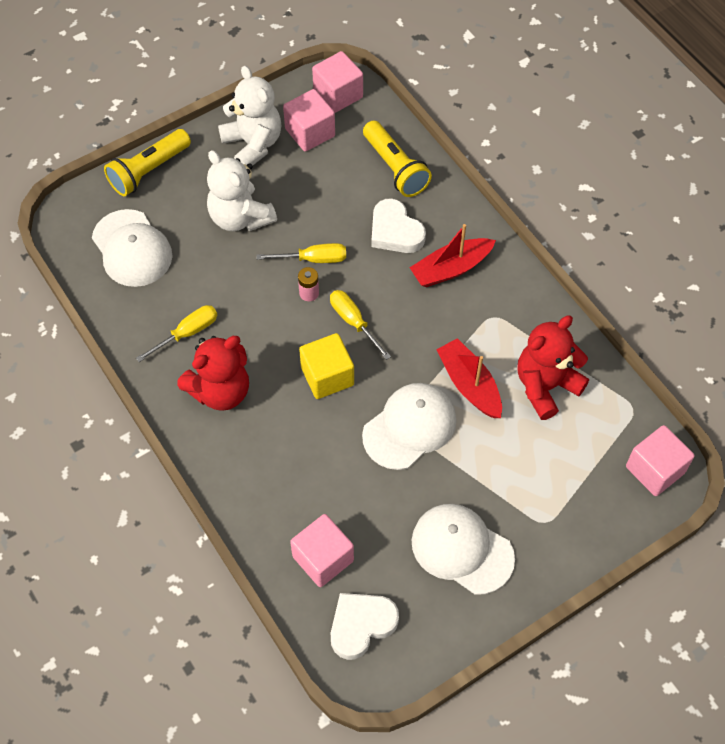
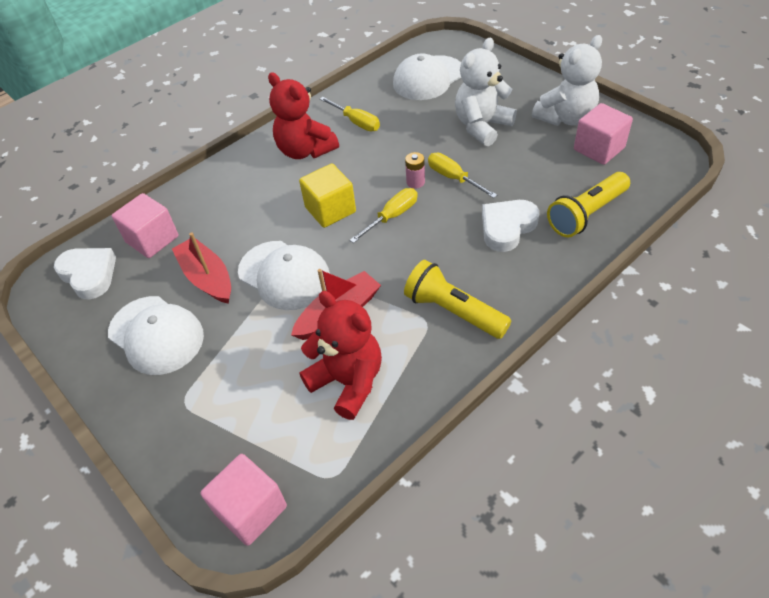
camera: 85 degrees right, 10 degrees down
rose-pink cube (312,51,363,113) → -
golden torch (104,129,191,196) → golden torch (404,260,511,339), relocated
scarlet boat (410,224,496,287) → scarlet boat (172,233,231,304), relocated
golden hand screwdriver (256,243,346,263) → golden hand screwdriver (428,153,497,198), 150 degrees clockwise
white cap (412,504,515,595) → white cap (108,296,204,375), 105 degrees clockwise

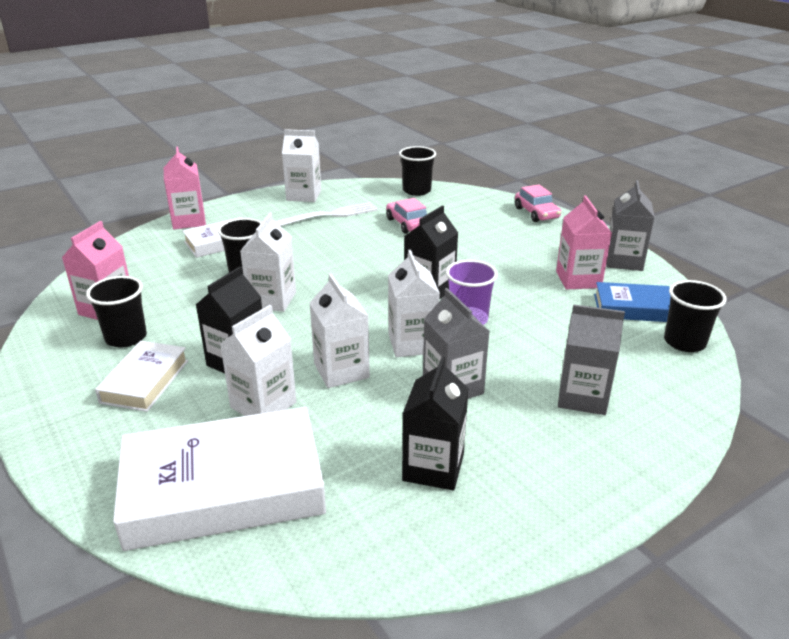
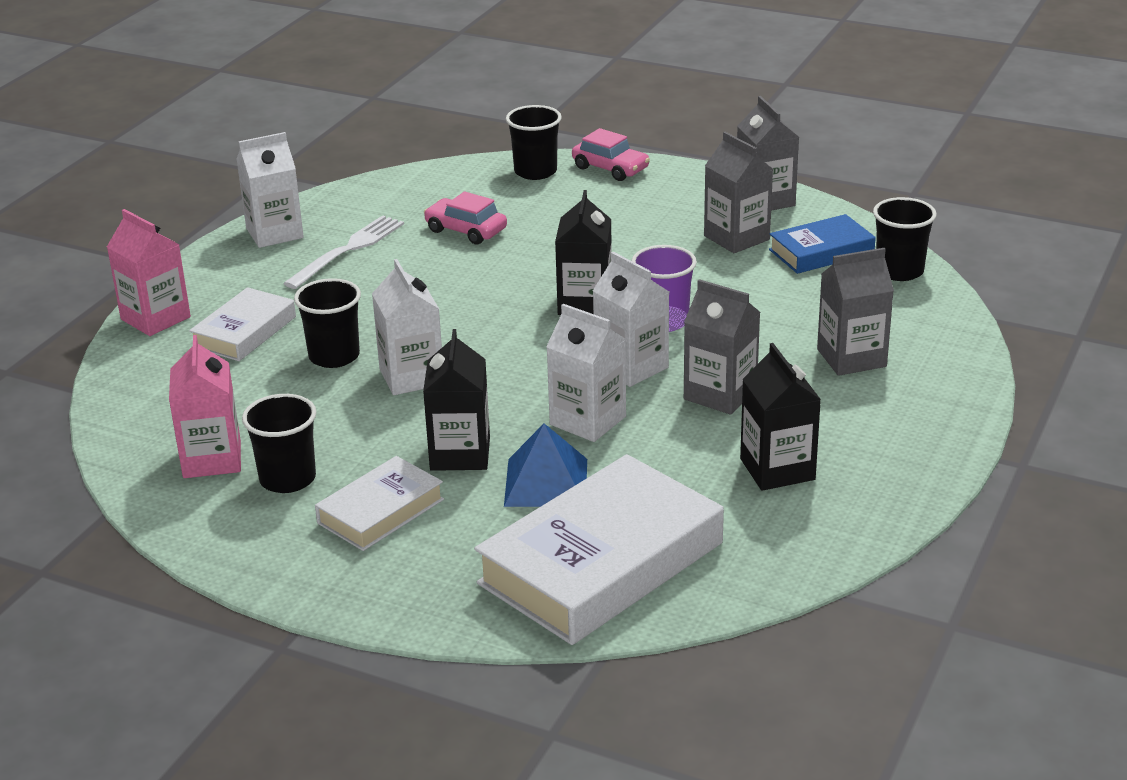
camera: 30 degrees left, 0 degrees up
ebony cup (399,146,436,196) → ebony cup (506,105,562,180), relocated
rose-pink juice carton (556,195,612,289) → grey juice carton (704,132,773,253)
white juice carton (220,305,296,416) → blue pyramid (504,423,587,507)
white hardback (95,341,188,412) → white hardback (315,456,444,551), 60 degrees clockwise

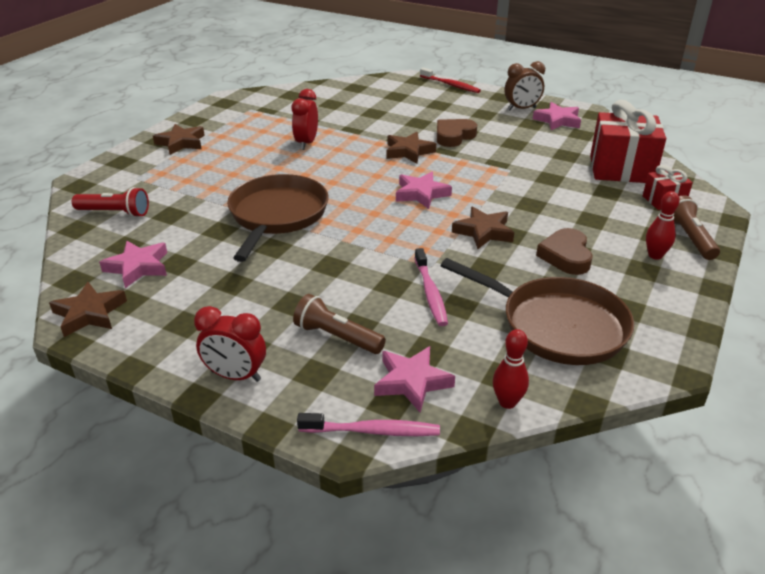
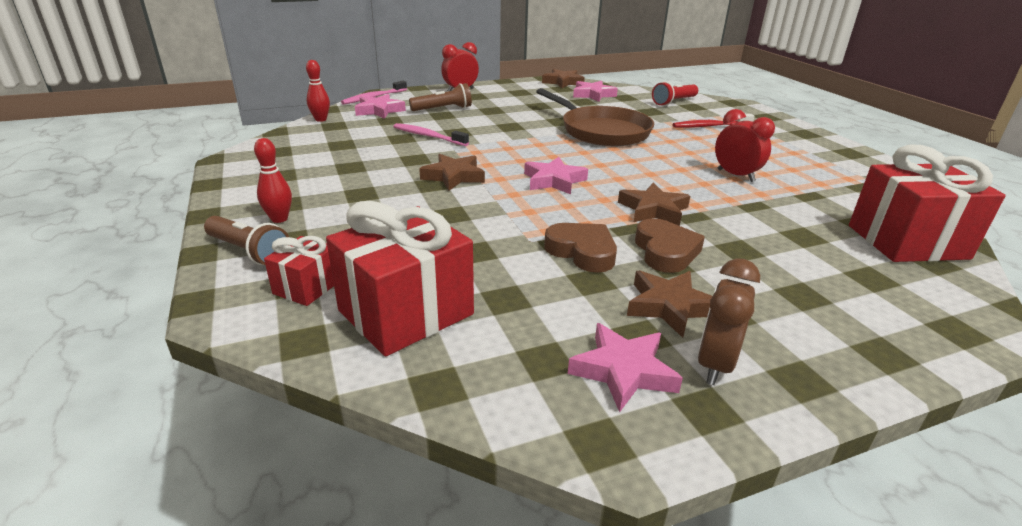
camera: 130 degrees right, 5 degrees down
scarlet toothbrush (420,68,481,93) → scarlet toothbrush (673,114,754,128), relocated
russet star (153,124,205,155) → russet star (627,270,712,338), relocated
russet heart (536,228,593,275) → russet heart (544,223,617,273), relocated
russet frying pan (441,258,634,365) → -
- → scarlet wrapped gift (849,145,1006,262)

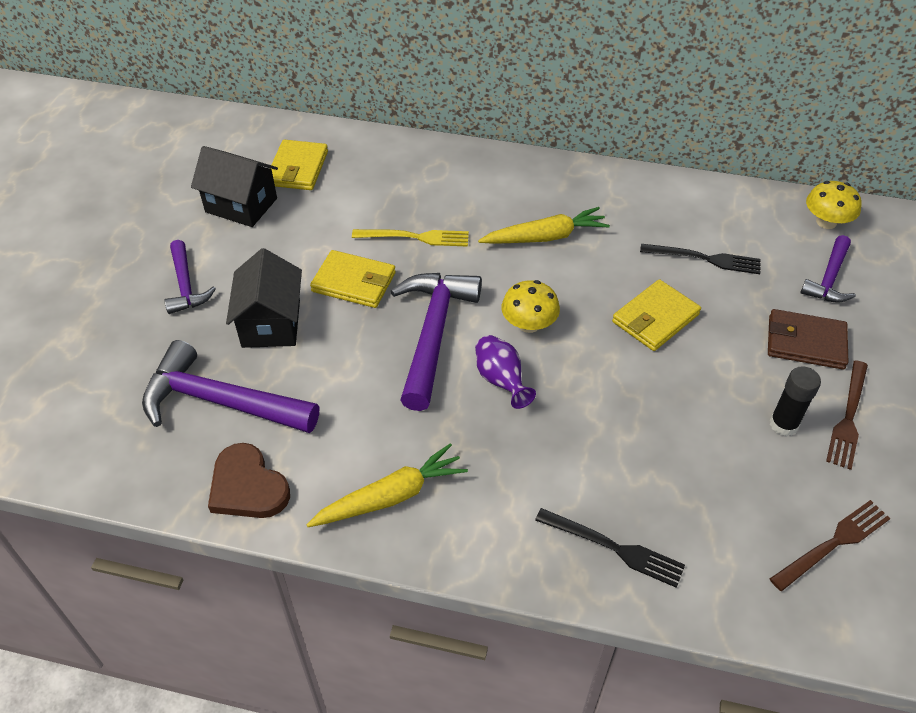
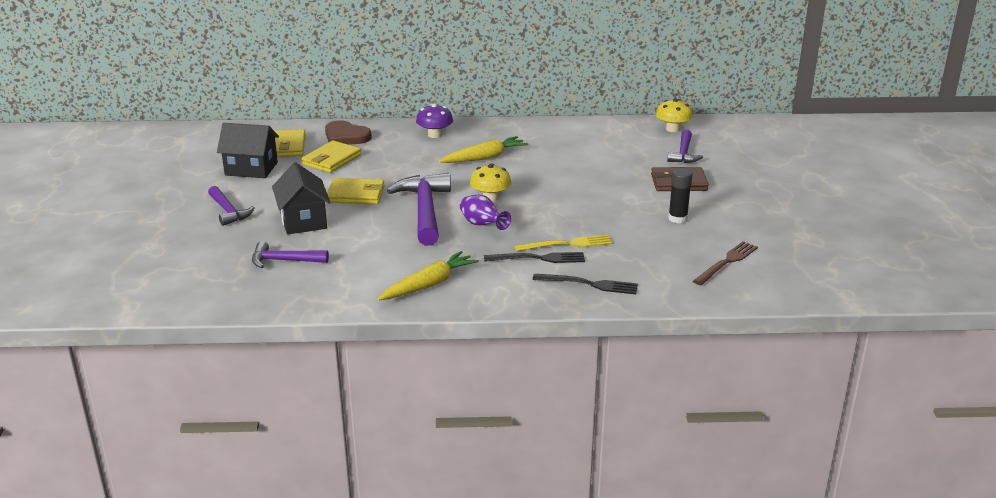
camera: 15 degrees left, 20 degrees down
golden table fork (352,229,469,247) → golden table fork (514,235,612,251), relocated
ebony table fork (640,244,761,274) → ebony table fork (484,252,585,263), relocated
golden wallet (612,279,701,351) → golden wallet (302,140,361,173), relocated
purple carpenter's hammer (142,340,319,433) → purple carpenter's hammer (252,241,329,268), x0.58
russet table fork (826,360,868,470) → -
russet heart (208,443,290,518) → russet heart (325,120,372,145), relocated
- → purple mushroom (416,104,453,138)

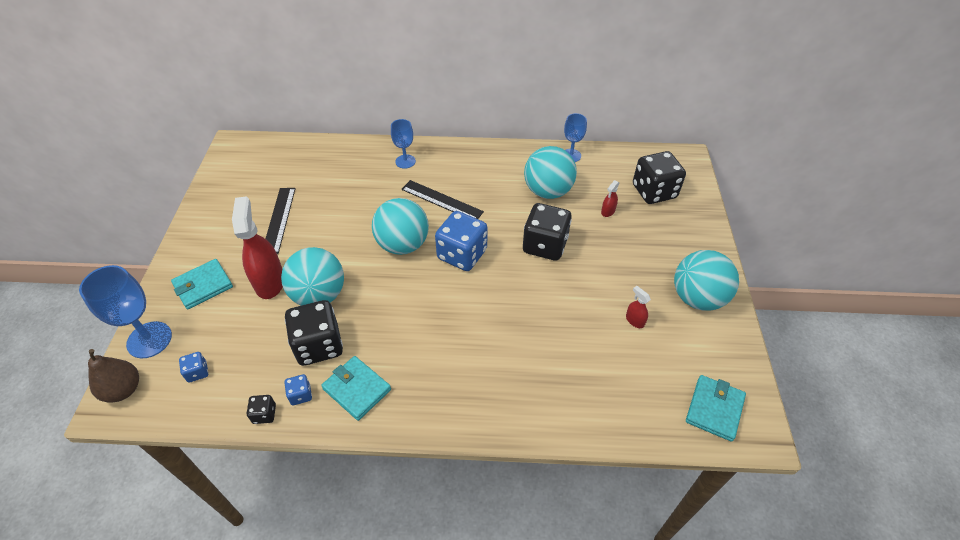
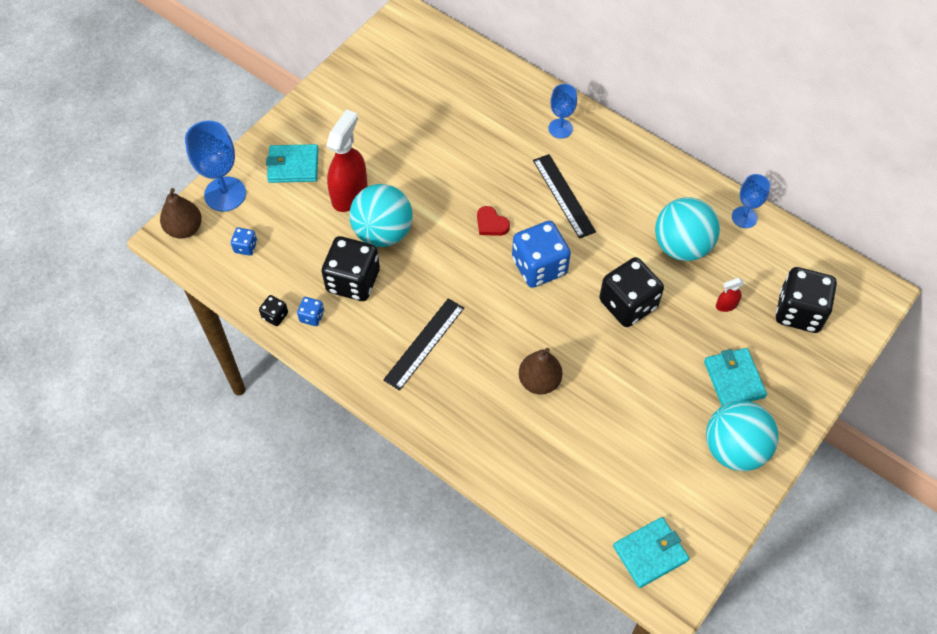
camera: 35 degrees right, 10 degrees up
ebony ruler (265,188,296,254) → ebony ruler (383,298,464,391), relocated
teal ball (372,198,429,255) → scarlet heart (477,206,510,236)
scarlet spray cleaner (626,286,651,328) → -
teal wallet (321,356,391,421) → teal wallet (704,348,767,406), relocated
- → russet toy pear (519,348,563,394)

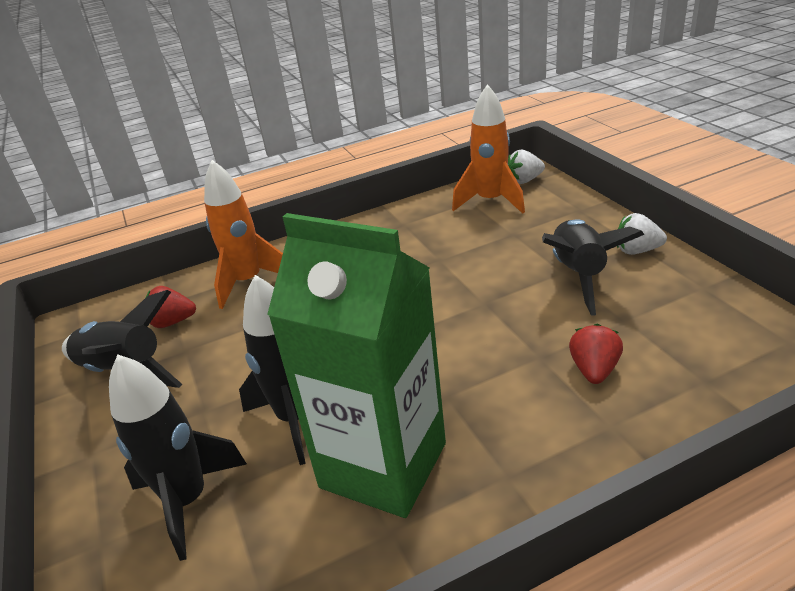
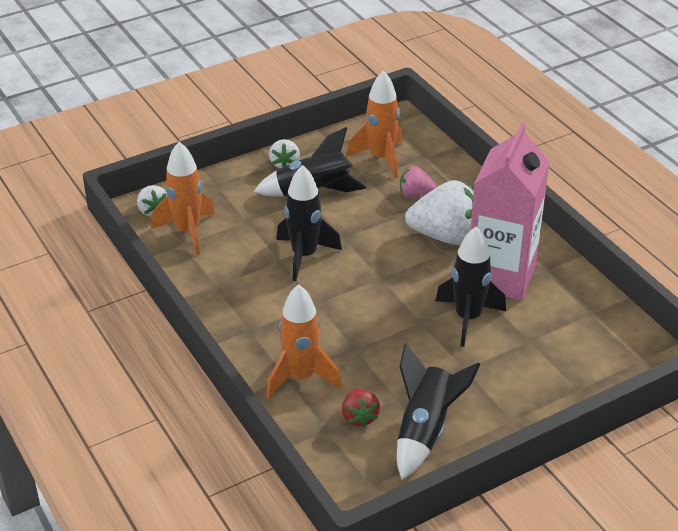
camera: 100 degrees left, 5 degrees up
emerald juice carton (267,213,446,518) → rose-pink juice carton (471,123,550,300)
scarlet berry (569,324,623,384) → rose-pink berry (400,166,436,197)
ebony rocket (109,354,247,561) → ebony rocket (276,165,342,281), relocated
- → bright orange rocket (346,70,402,178)
- → white berry (405,180,474,245)

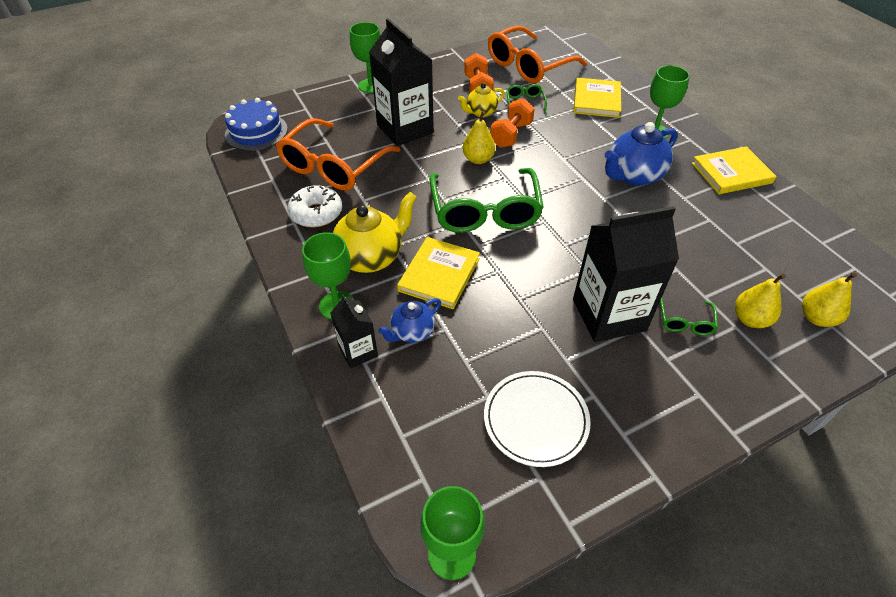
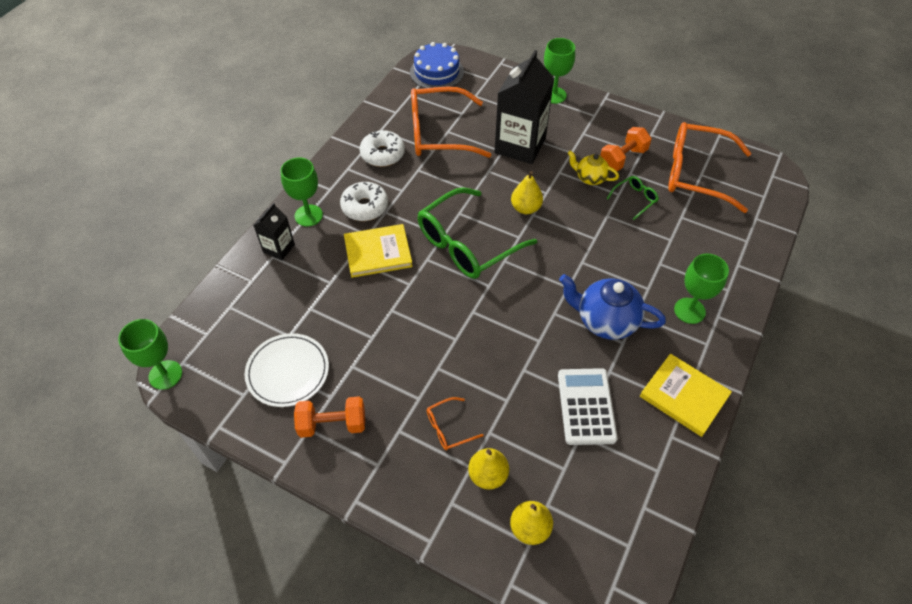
camera: 55 degrees right, 5 degrees up
golden hardback (574,78,621,118) → -
bright orange free weight (490,99,535,148) → bright orange free weight (294,396,365,438), relocated
golden teapot (333,192,417,273) → white doughnut (340,182,388,221)
ebony juice carton (573,206,679,342) → -
blue teapot (378,298,441,343) → -
emerald glasses (660,298,718,335) → bright orange glasses (427,397,484,450)
- → white pocket calculator (558,368,618,445)

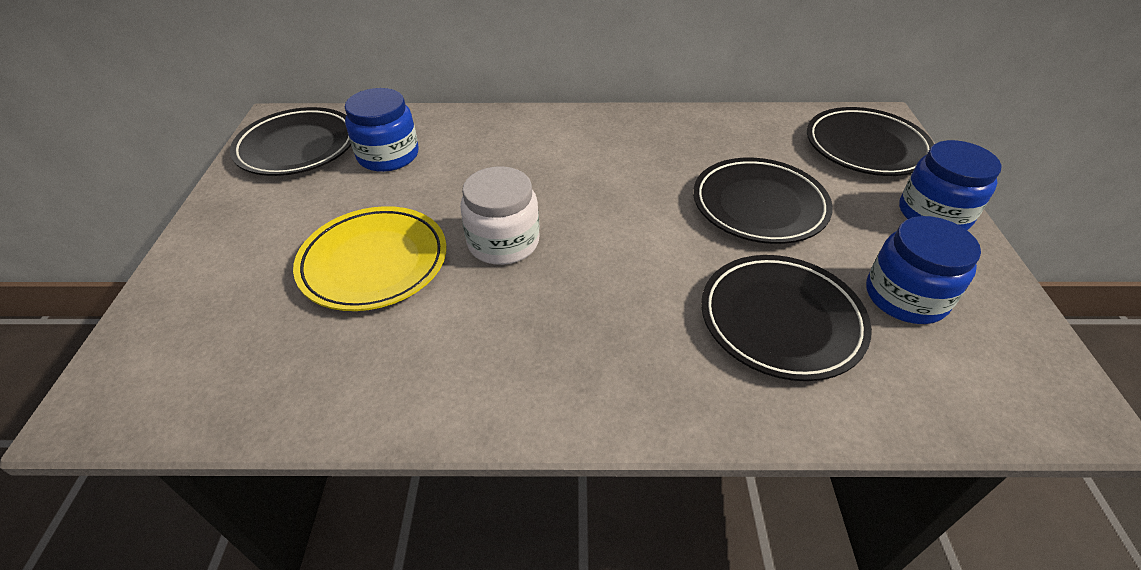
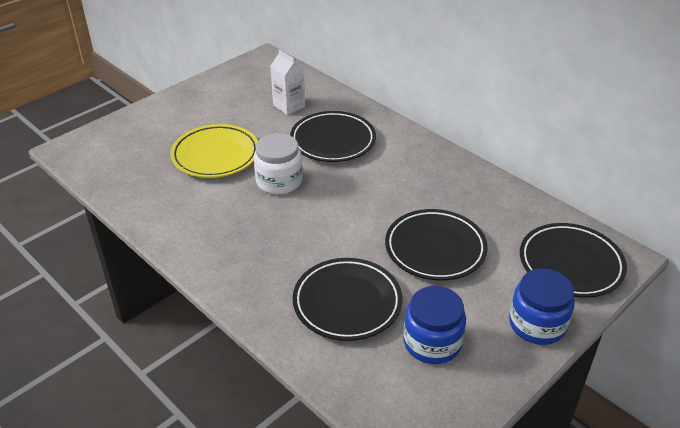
camera: 45 degrees right, 5 degrees down
blue jar (345,88,419,172) → white juice carton (271,49,305,115)
ebony dinner plate (230,107,351,176) → ebony dinner plate (290,111,376,162), relocated

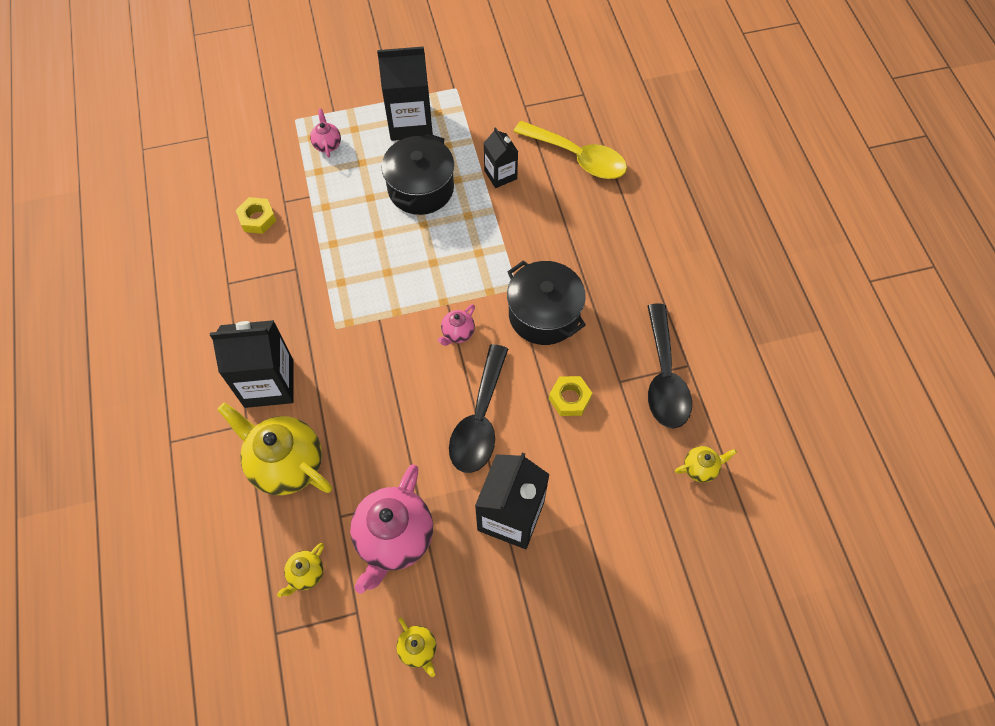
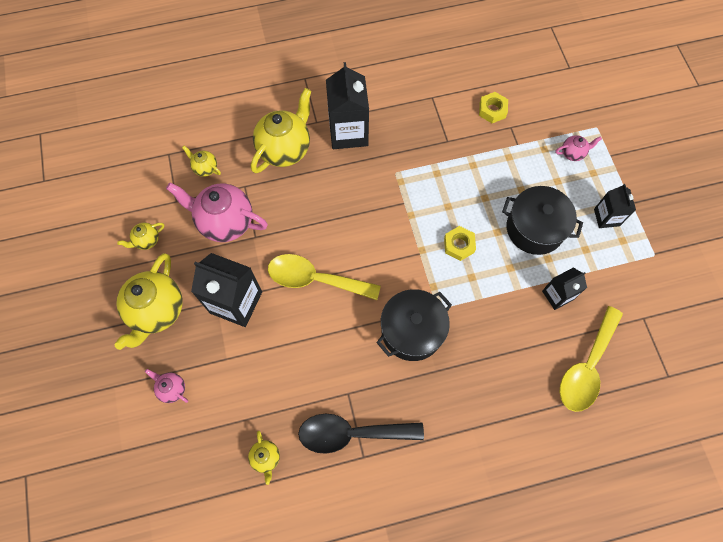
camera: 90 degrees right, 5 degrees up
ebony juice carton (377,46,433,141) → ebony juice carton (594,184,636,228), x0.57
rose-pink teapot (438,304,475,346) → rose-pink teapot (145,369,188,403), relocated
ebony tablespoon (449,344,508,473) → golden tablespoon (268,254,381,300)
golden hex nut (549,376,592,416) → golden hex nut (444,226,476,261), relocated
- → golden teapot (115,253,183,350)

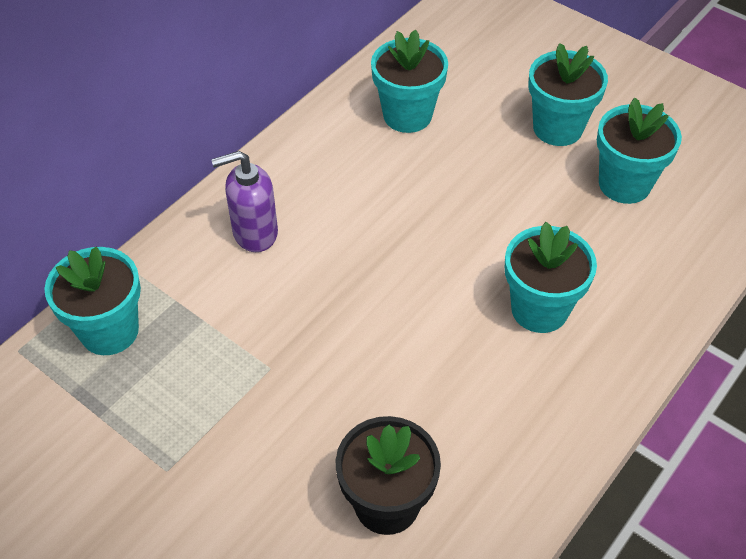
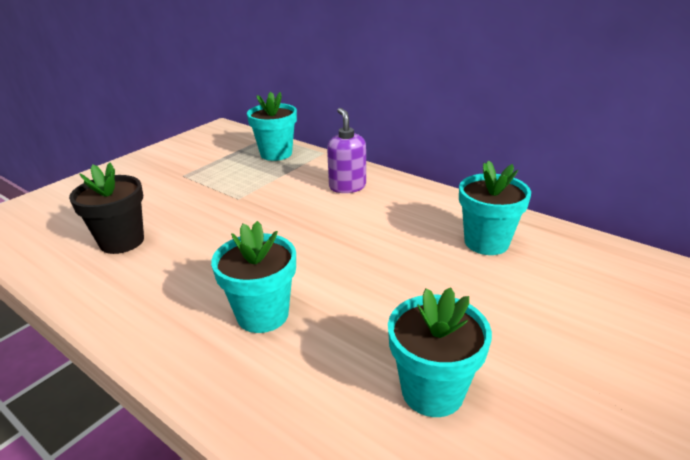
camera: 90 degrees right, 20 degrees down
teal potted plant (528,43,608,146) → -

